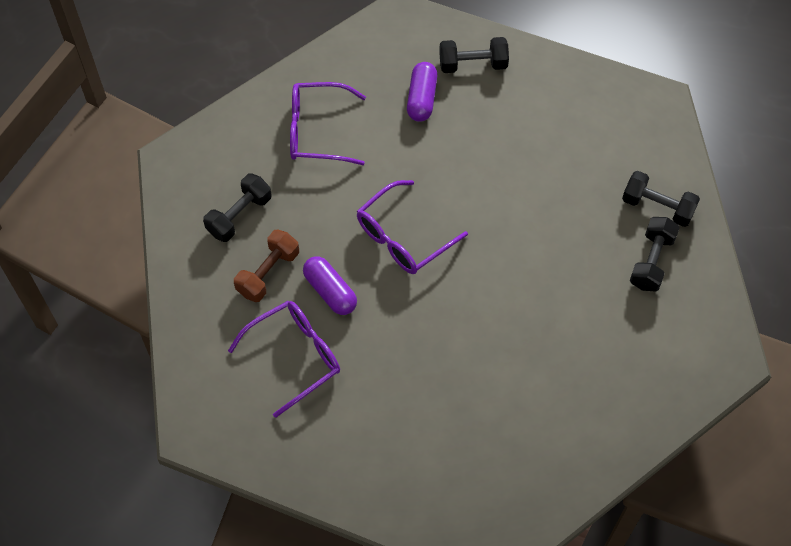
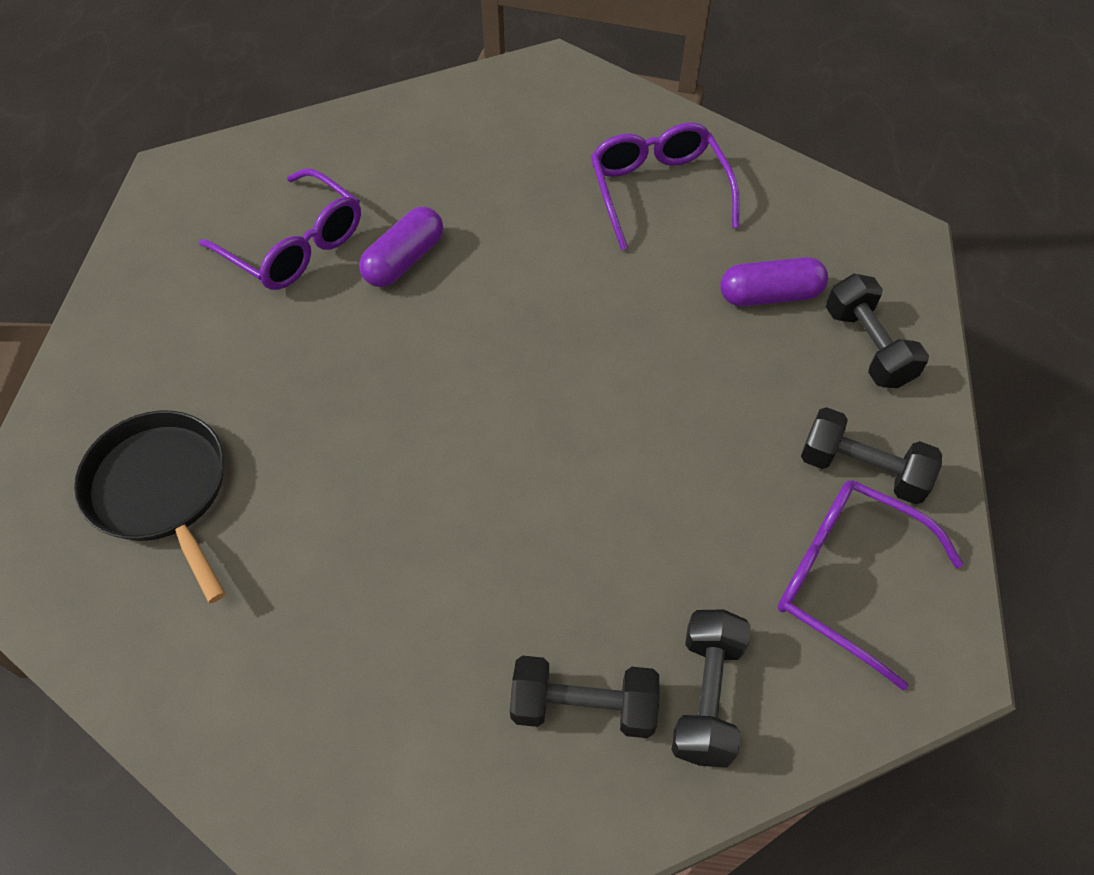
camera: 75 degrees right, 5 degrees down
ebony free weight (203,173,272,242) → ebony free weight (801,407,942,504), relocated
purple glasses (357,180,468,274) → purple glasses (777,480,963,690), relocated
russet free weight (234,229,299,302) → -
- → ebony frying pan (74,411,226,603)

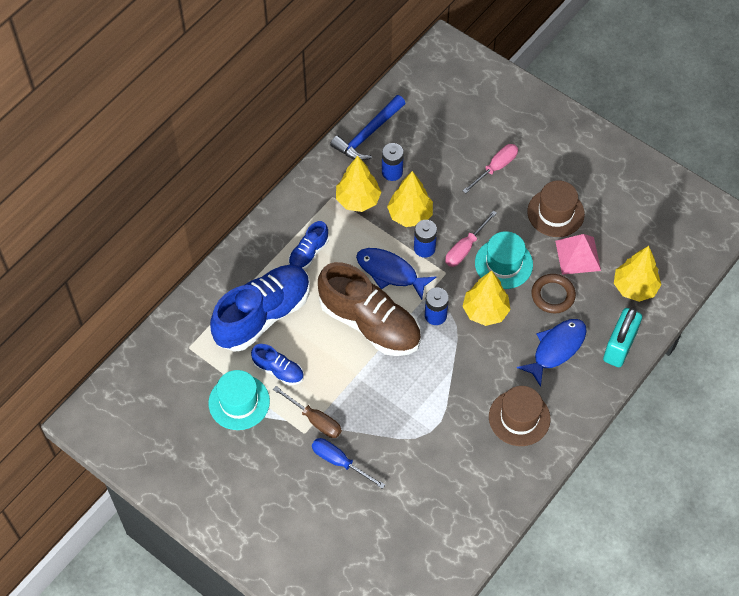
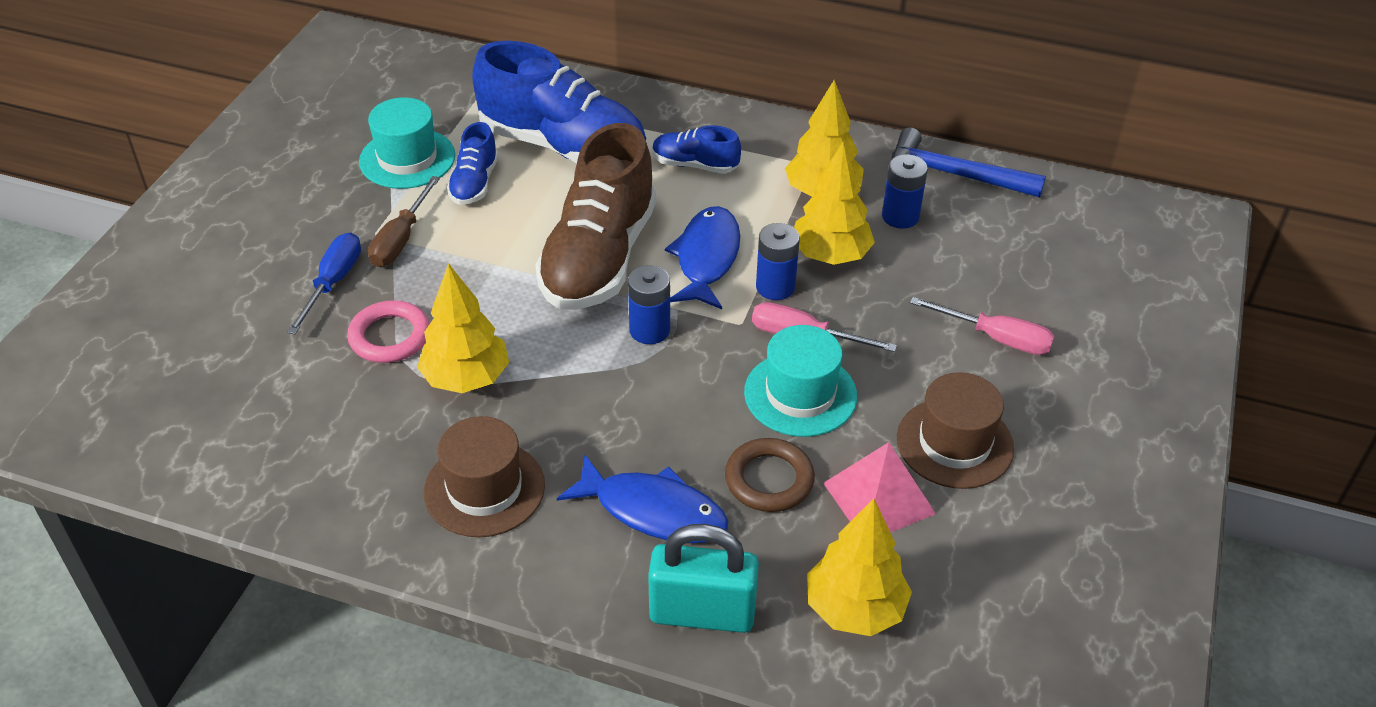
camera: 70 degrees right, 15 degrees down
golden tree (462,270,511,326) → golden tree (417,263,509,393), relocated
- → rose-pink torus (347,300,430,363)

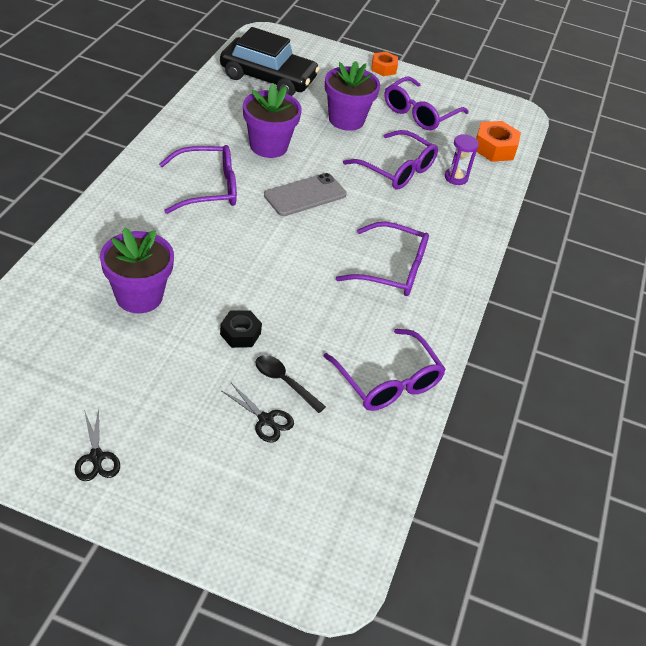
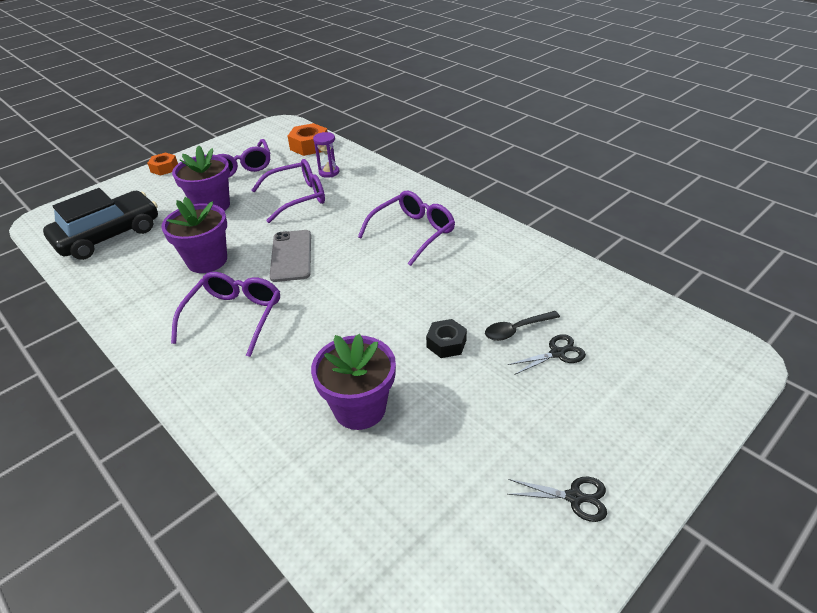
camera: 55 degrees left, 5 degrees down
purple glasses (323,329,446,411) → -

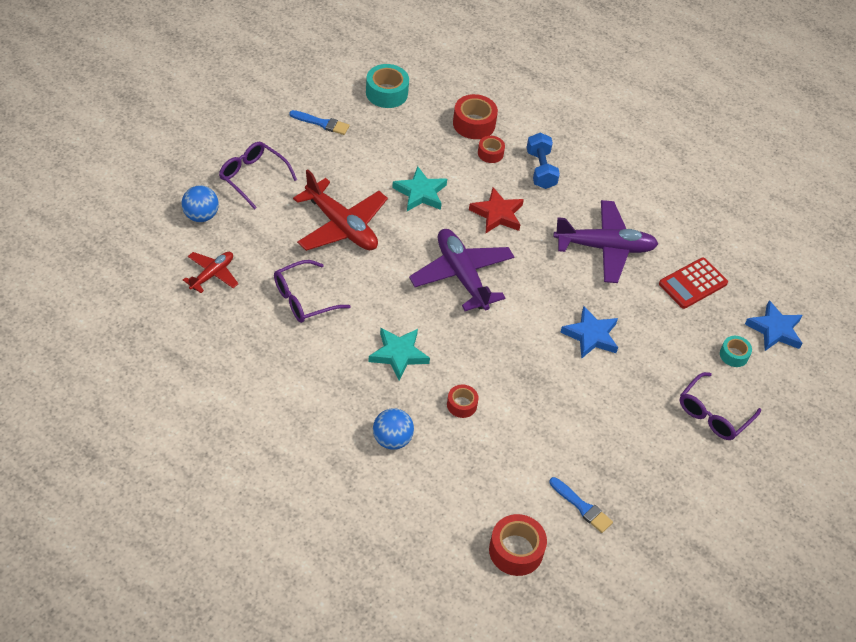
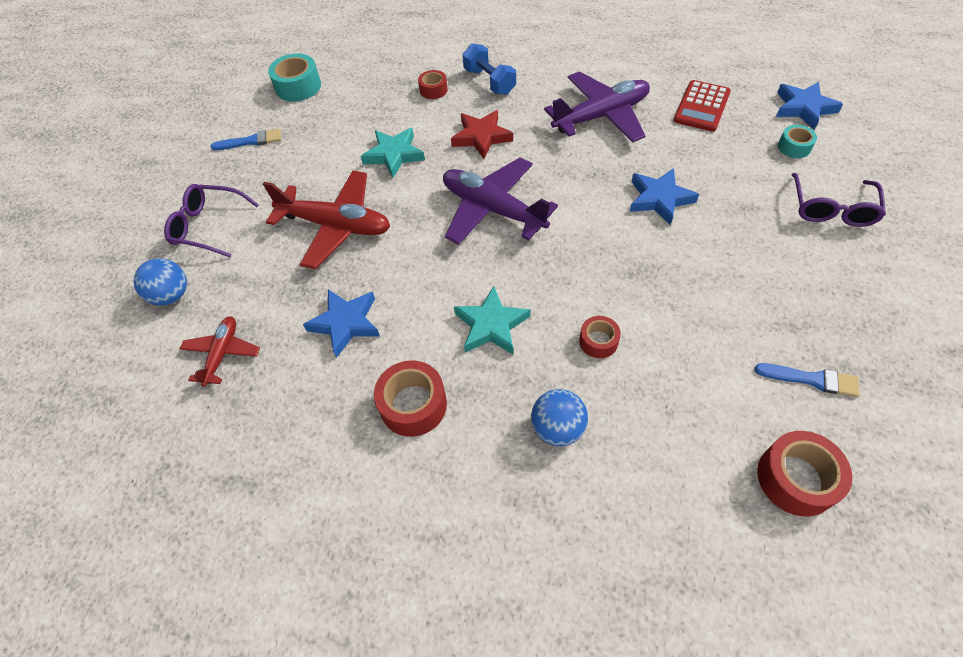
camera: 20 degrees left, 5 degrees up
scarlet tape (453,94,498,139) → scarlet tape (374,360,447,437), relocated
purple glasses (274,260,351,323) → blue star (303,289,380,358)

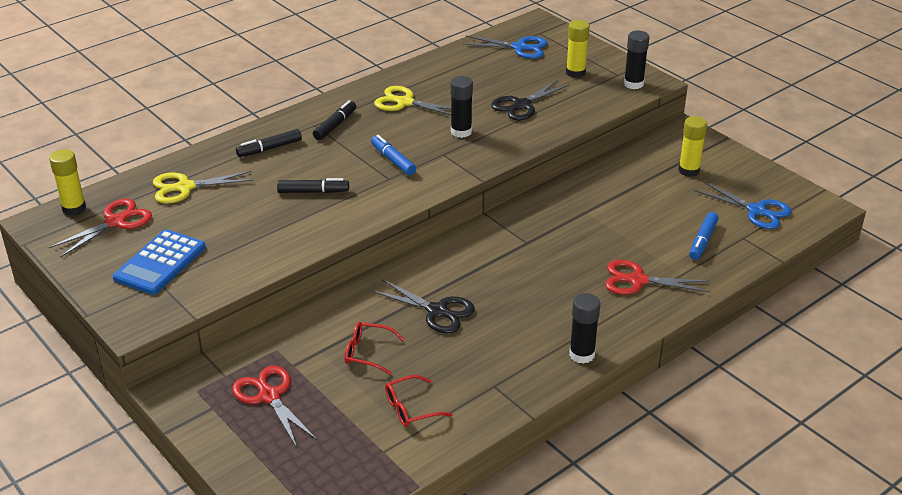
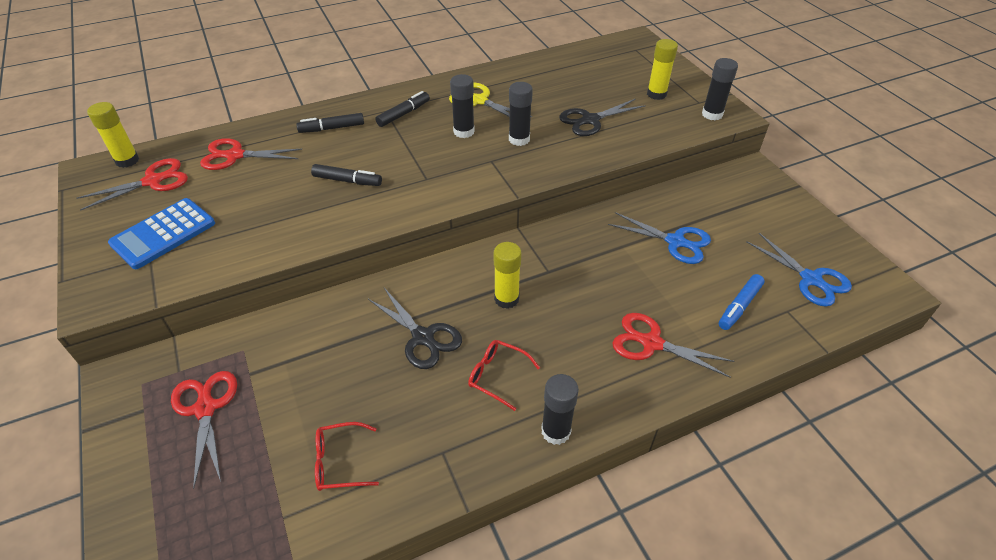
camera: 15 degrees right, 10 degrees up
blue pair of scissors (463,36,547,59) → blue pair of scissors (608,212,711,264), relocated
golden glue stick (678,116,707,177) → golden glue stick (494,242,521,309), relocated
blue marker (371,135,416,175) → -
golden pair of scissors (153,171,254,203) → scarlet pair of scissors (200,138,302,170)
scarlet glasses (345,322,405,375) → scarlet glasses (468,340,540,411), relocated
- → ebony glue stick (450,74,475,138)

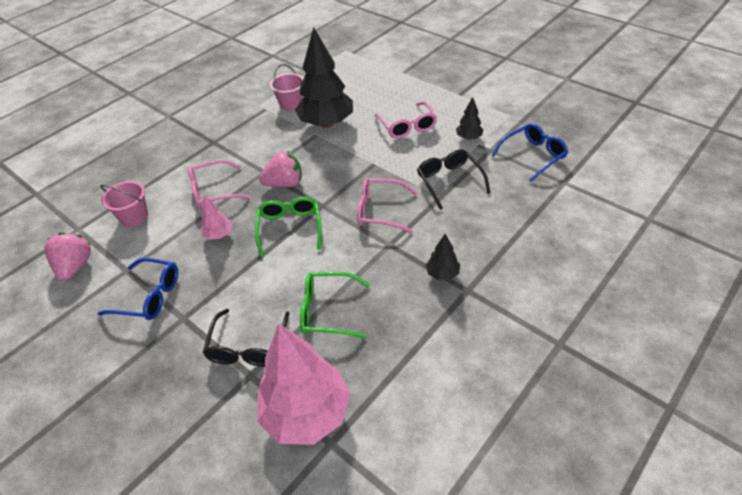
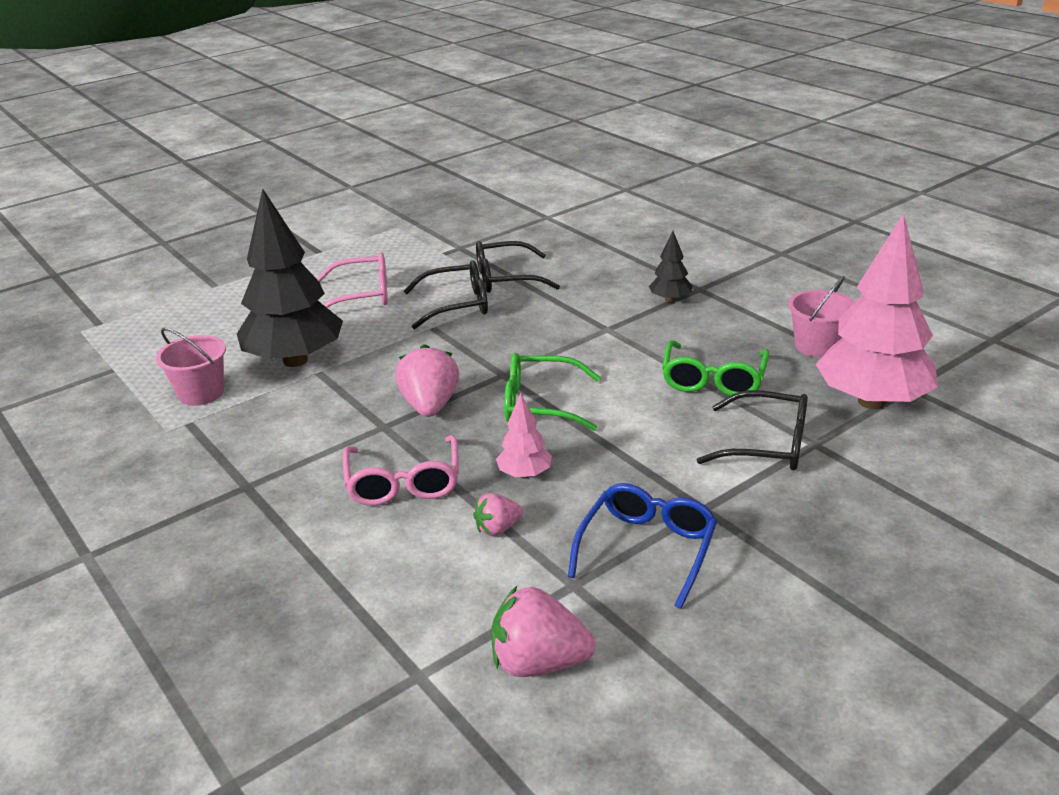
camera: 80 degrees left, 15 degrees down
ebony tree (456,97,483,140) → -
blue glasses (492,123,568,182) → -
rose-pink glasses (357,178,418,233) → -
rose-pink sand bucket (100,181,148,227) → rose-pink sand bucket (788,276,855,357), relocated
- → ebony glasses (404,261,488,329)
- → rose-pink berry (473,493,523,537)

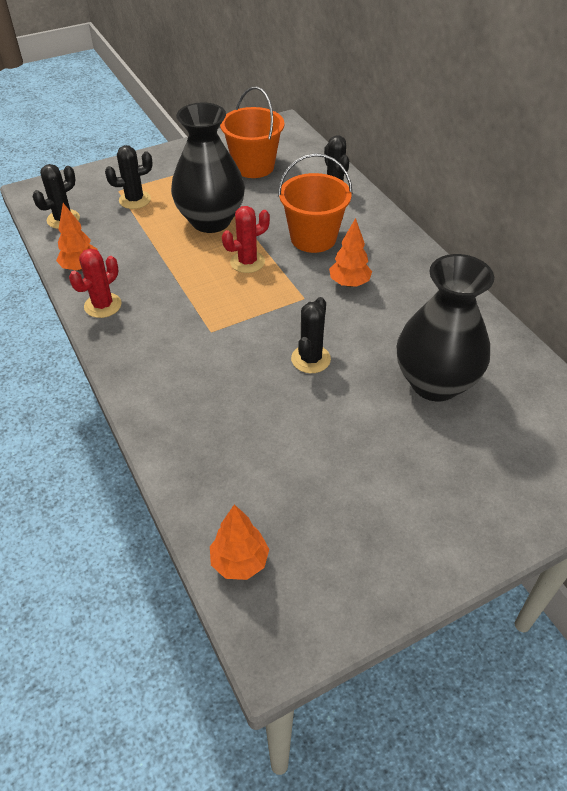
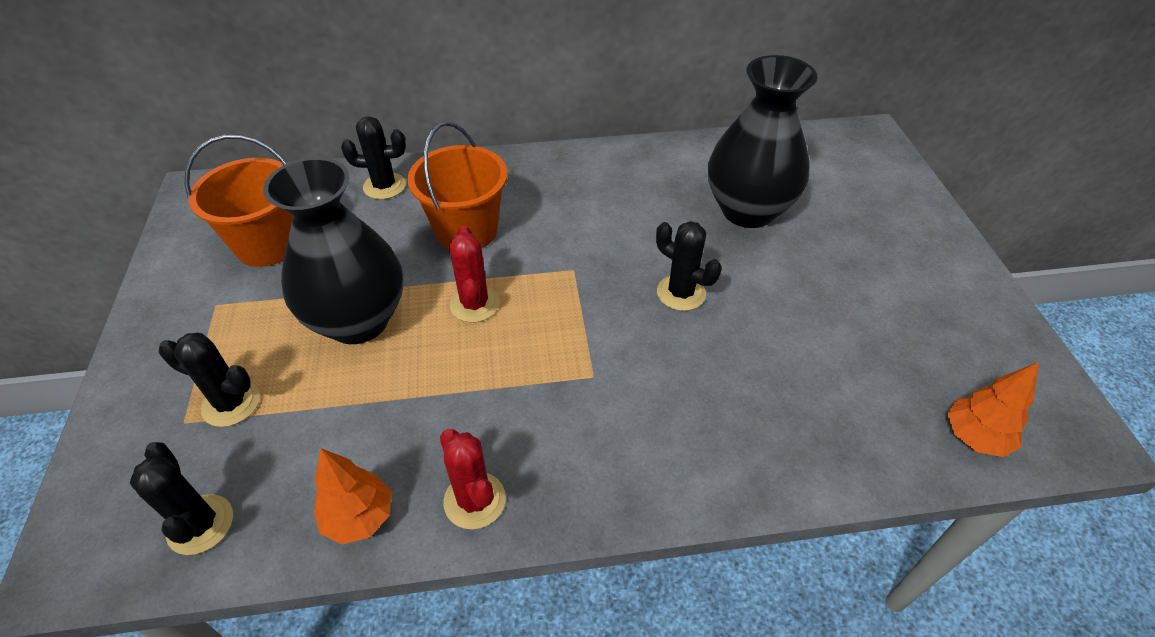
camera: 70 degrees left, 0 degrees up
ebony prickly plant (105,145,153,209) → ebony prickly plant (159,333,260,427), 75 degrees counterclockwise
bright orange tree (329,218,372,287) → -

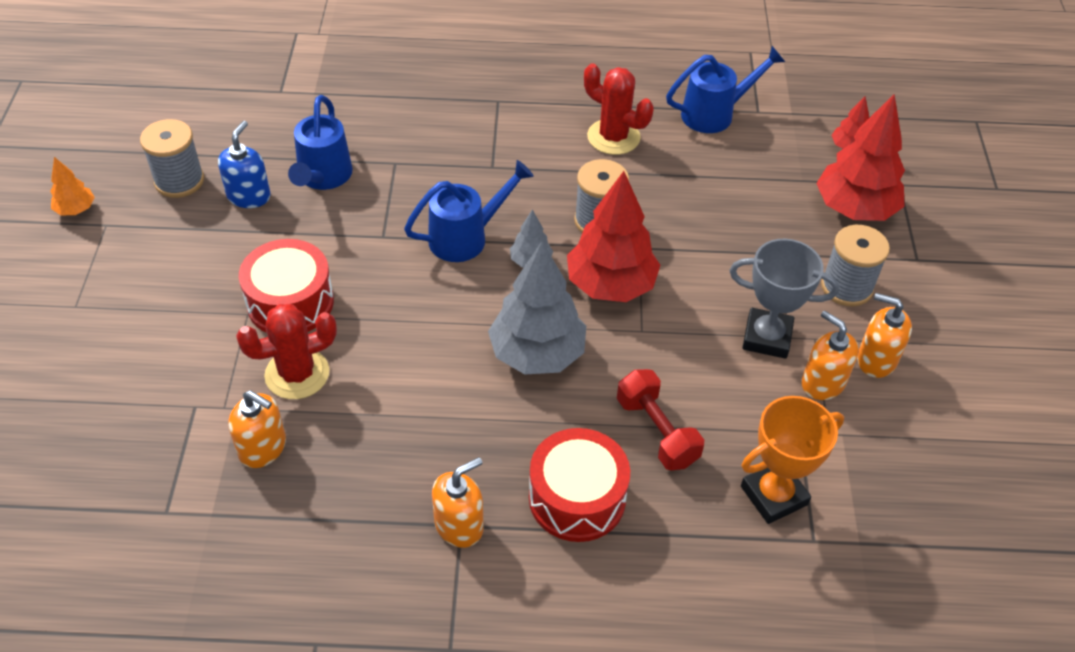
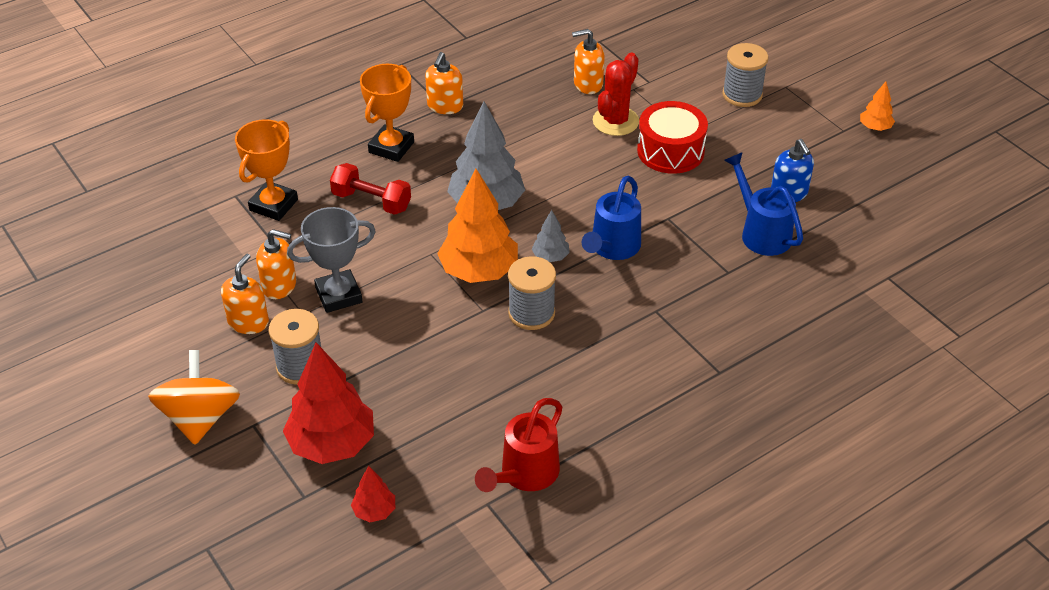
camera: 145 degrees right, 5 degrees down
blue watering can (666,46,785,133) → scarlet watering can (475,398,562,492)
scarlet prickly plant (584,63,654,155) → -
grey spool (140,119,204,198) → grey spool (722,43,768,107), relocated
scarlet tree (567,171,660,302) → bright orange tree (437,168,518,283)
bright orange soap dispenser (857,293,912,378) → bright orange soap dispenser (221,254,269,334), 60 degrees counterclockwise
scarlet snare drum (529,428,630,542) → bright orange prize cup (360,64,414,162)
- → bright orange whirligig (148,350,240,445)

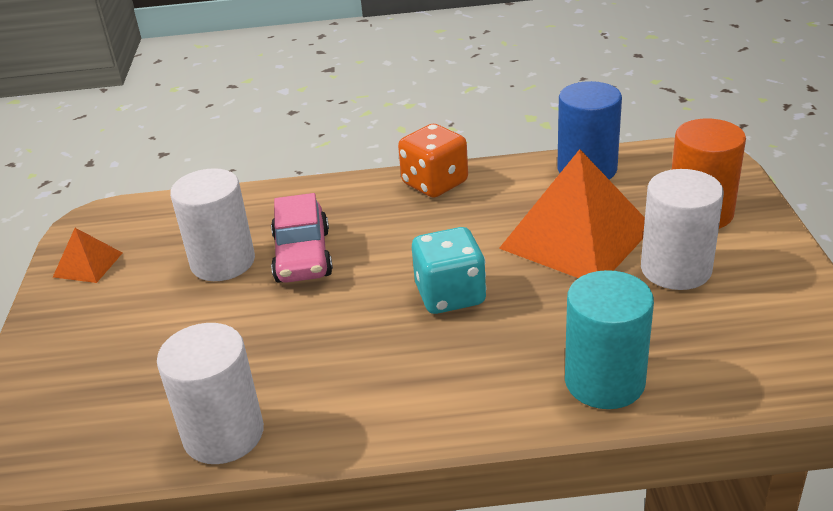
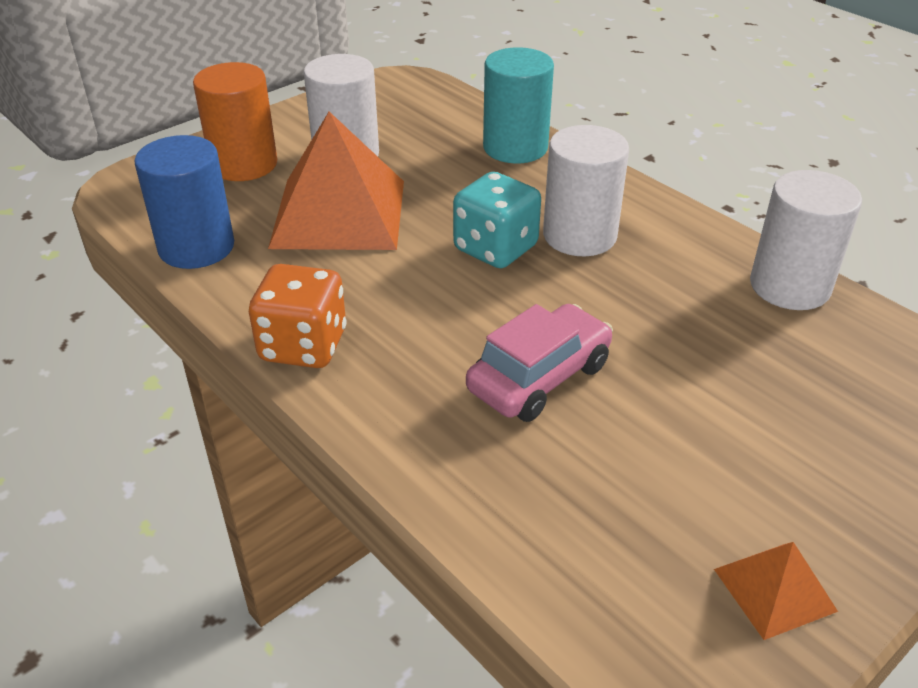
camera: 130 degrees left, 5 degrees up
white cylinder shape (170,168,255,281) → white cylinder shape (543,125,629,256), relocated

